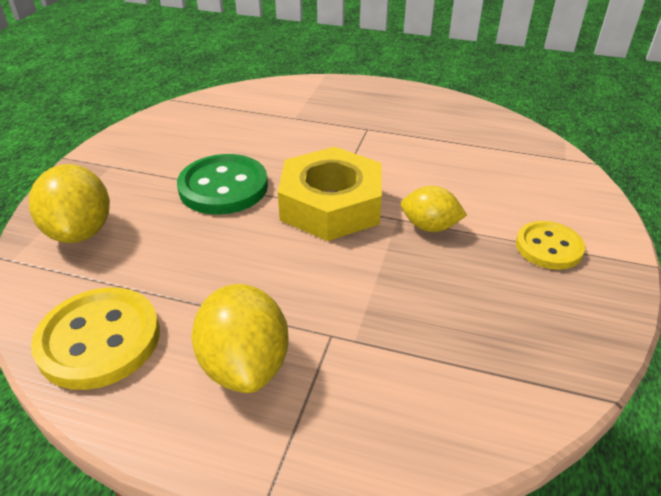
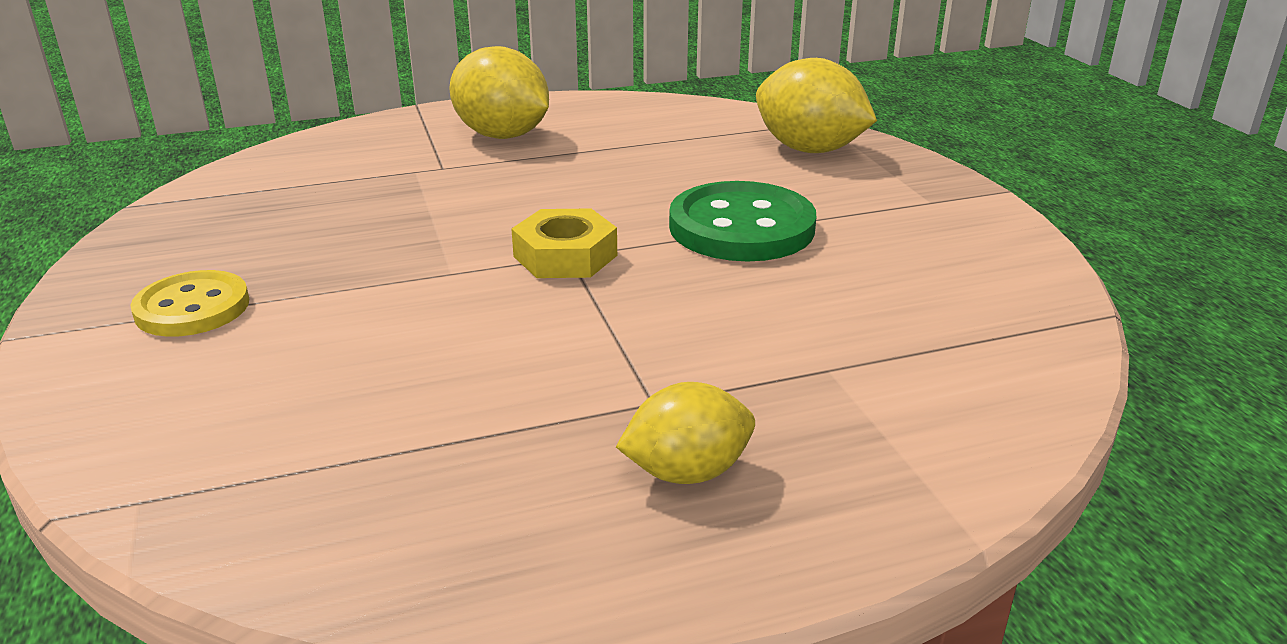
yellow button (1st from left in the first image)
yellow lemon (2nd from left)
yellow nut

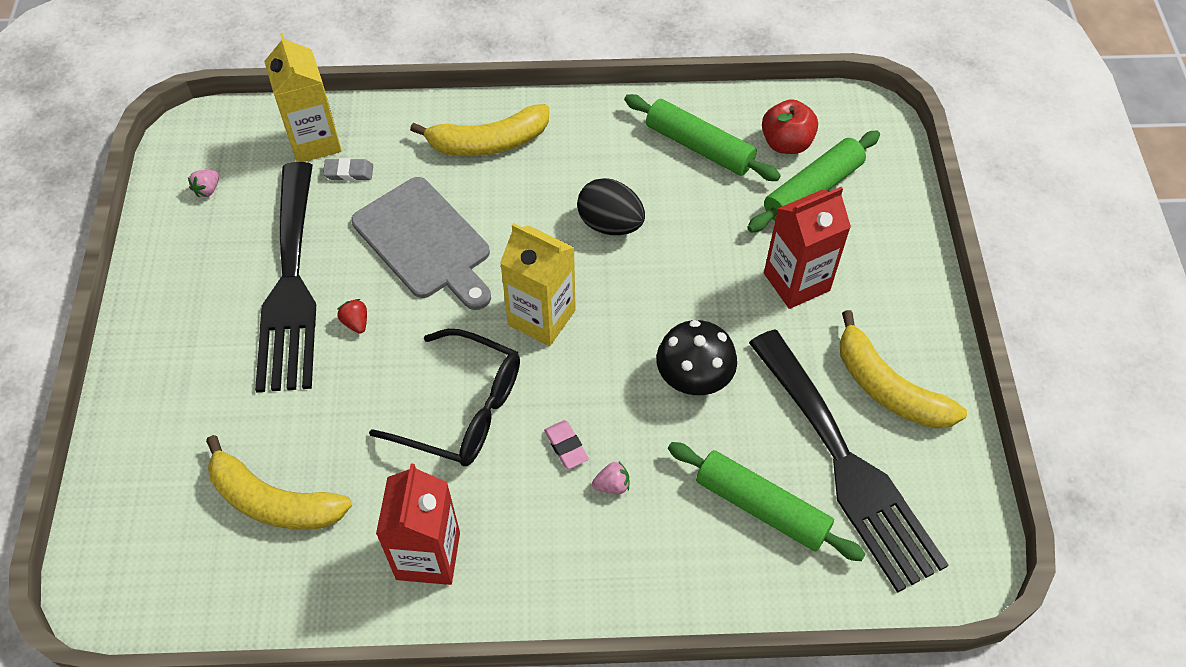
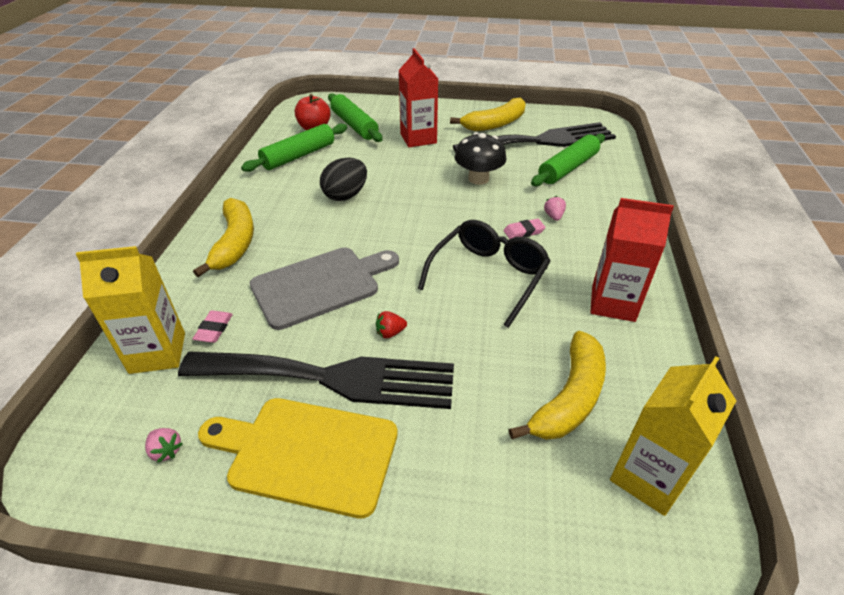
yellow cutting board
yellow carton (2nd from left)
pink eraser (1st from left)

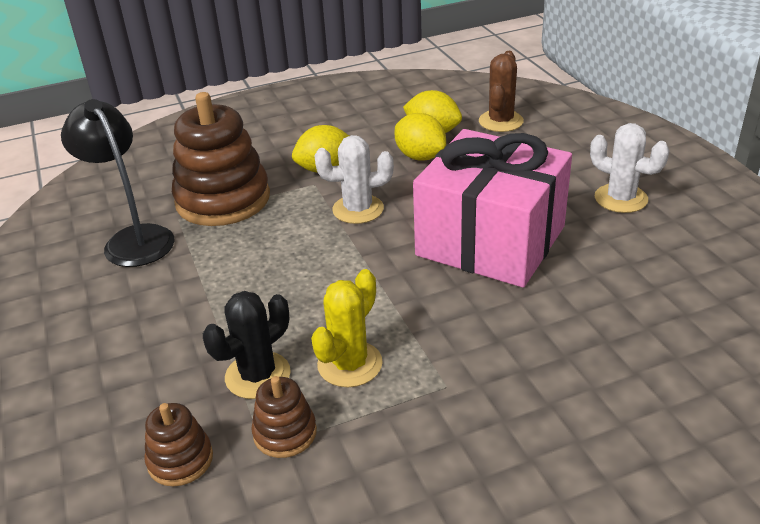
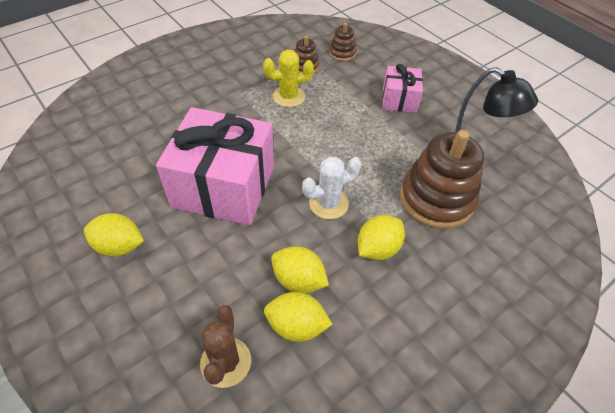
black cactus
pink gift (2nd from left)
yellow lemon (1st from left)
yellow cactus

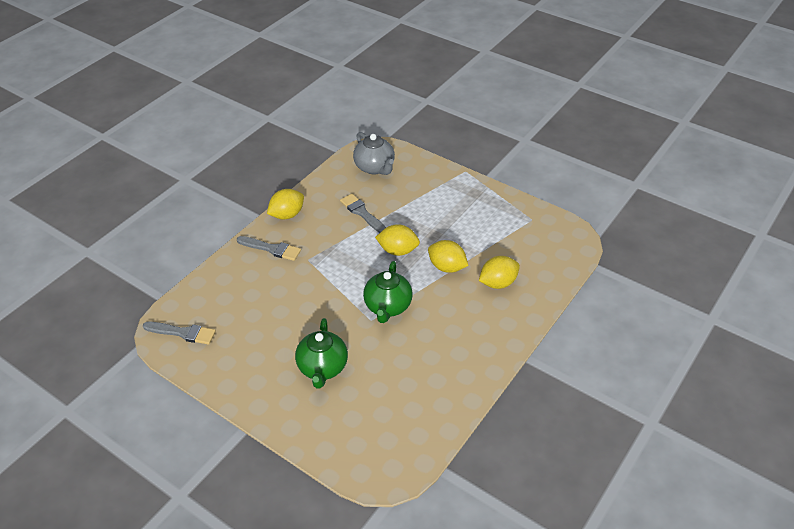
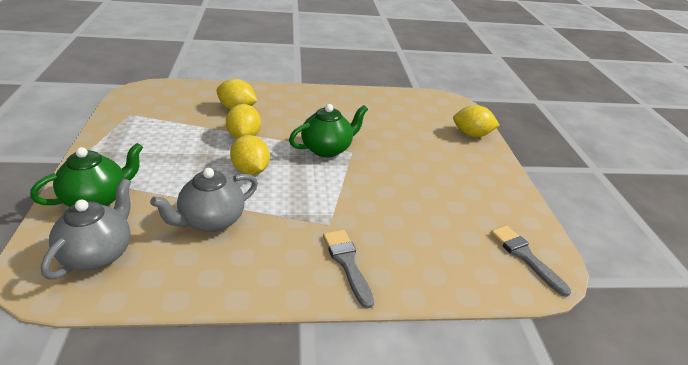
yellow lemon (4th from left)
green teapot (1st from left)
grey teapot (2nd from left)

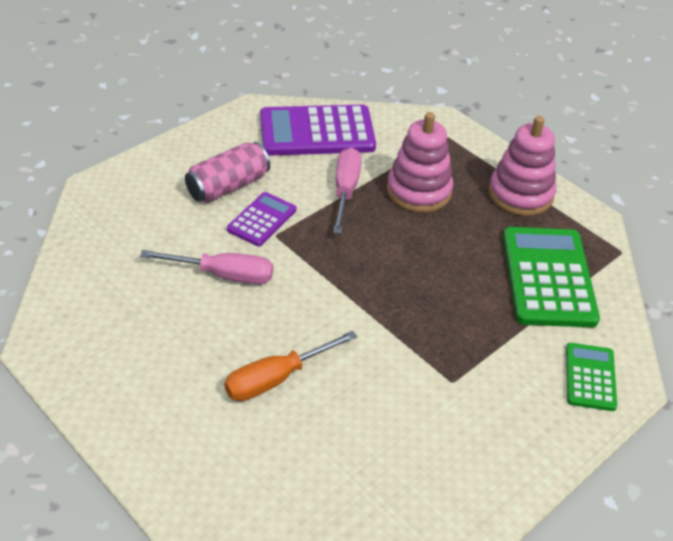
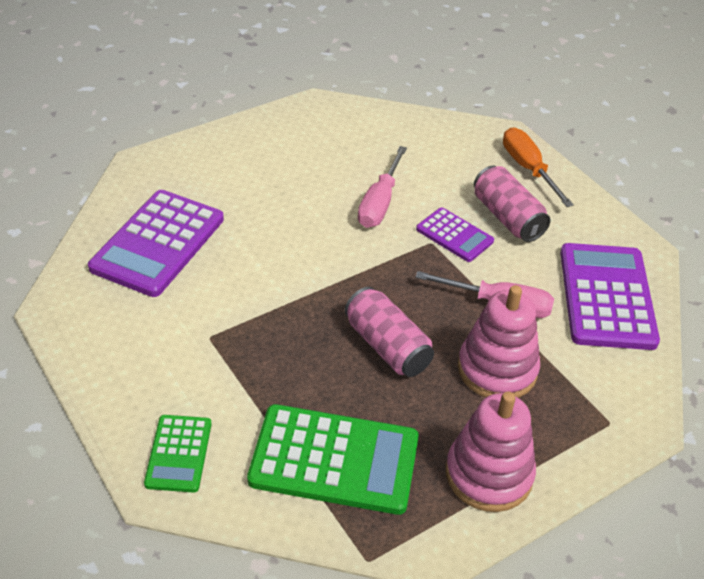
purple calculator (1st from left)
pink can (1st from left)
orange screwdriver
green calculator (1st from left)

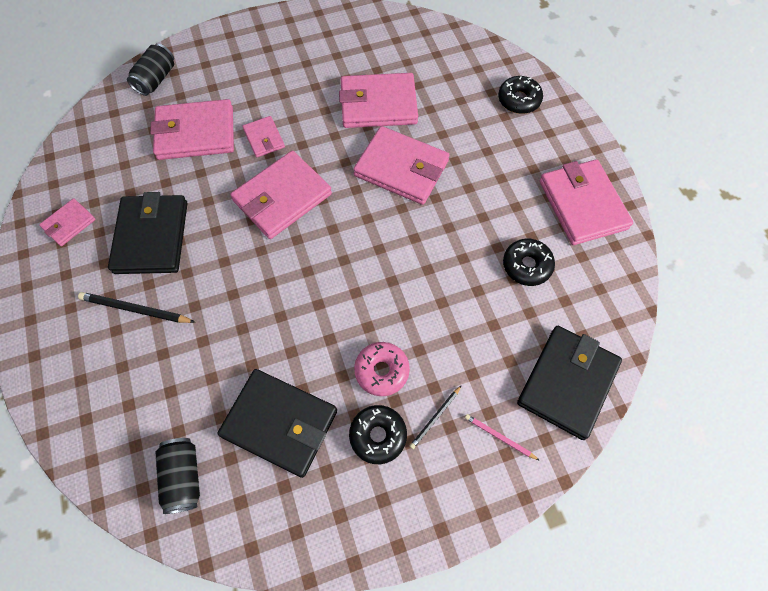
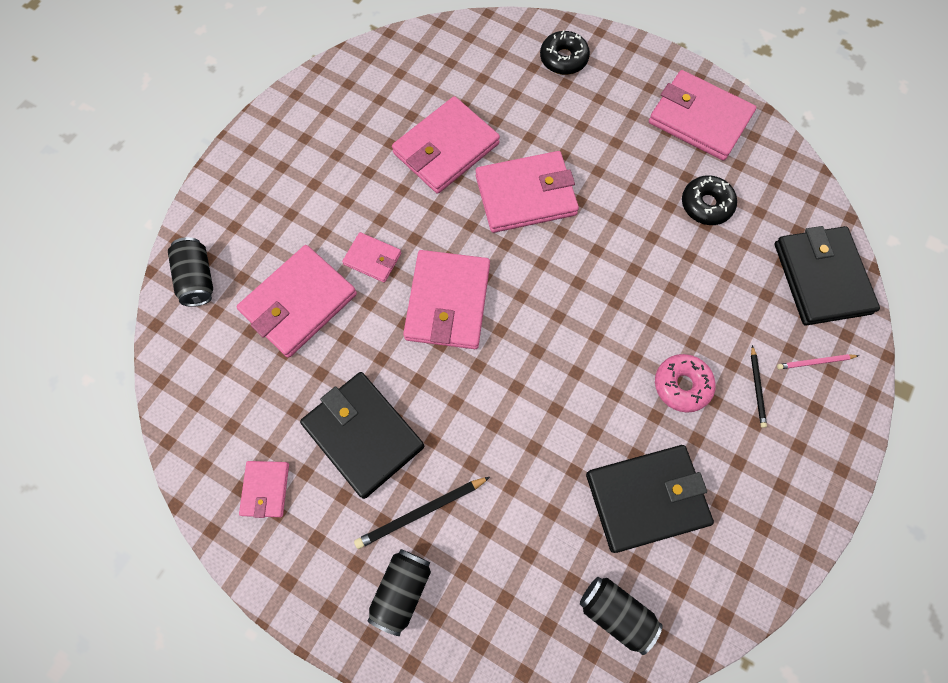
black donut (1st from left in the first image)
black can (2nd from left)

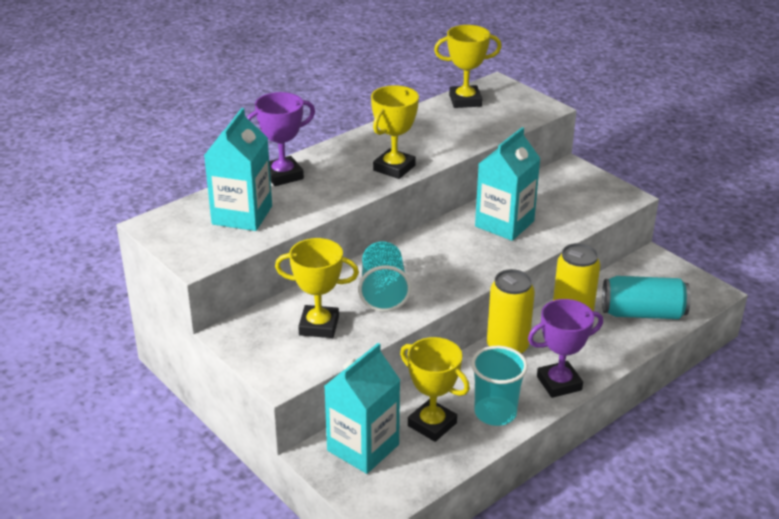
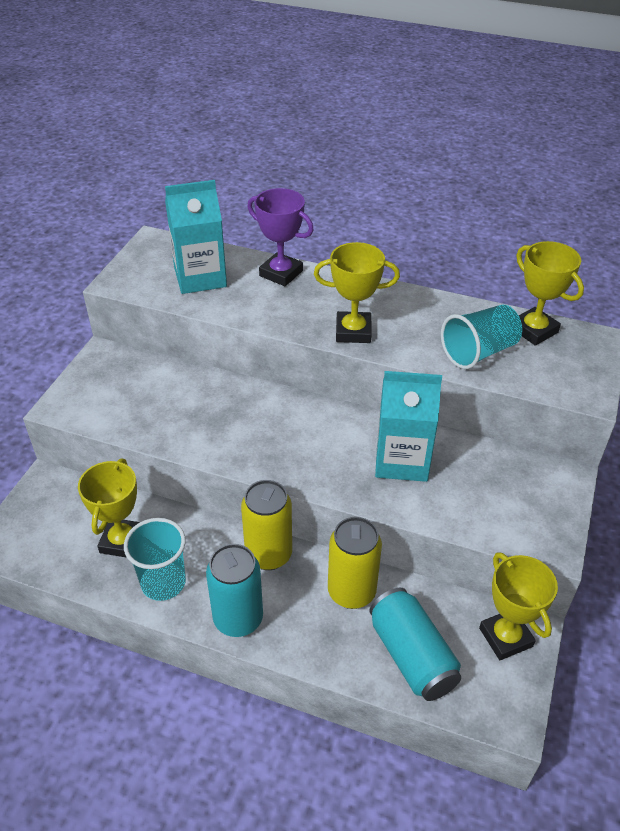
turquoise carton (2nd from left in the first image)
yellow trophy (3rd from left)
turquoise cup (2nd from left)
turquoise can (1st from left)

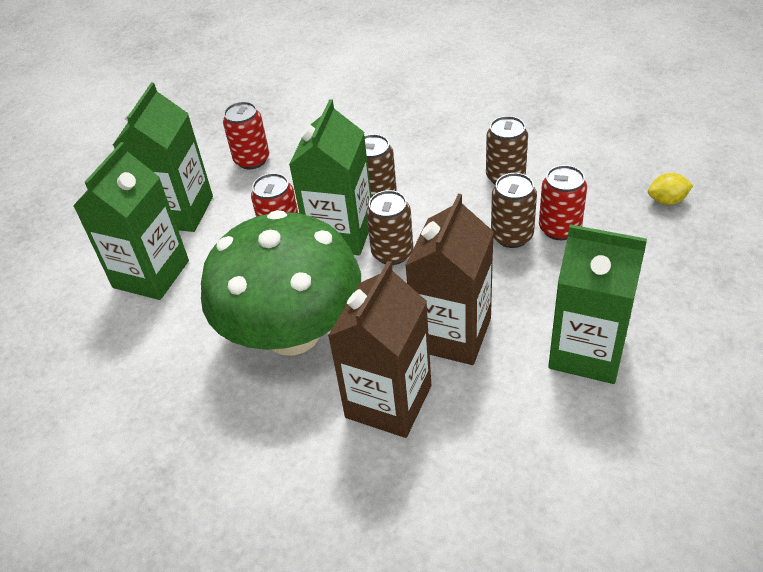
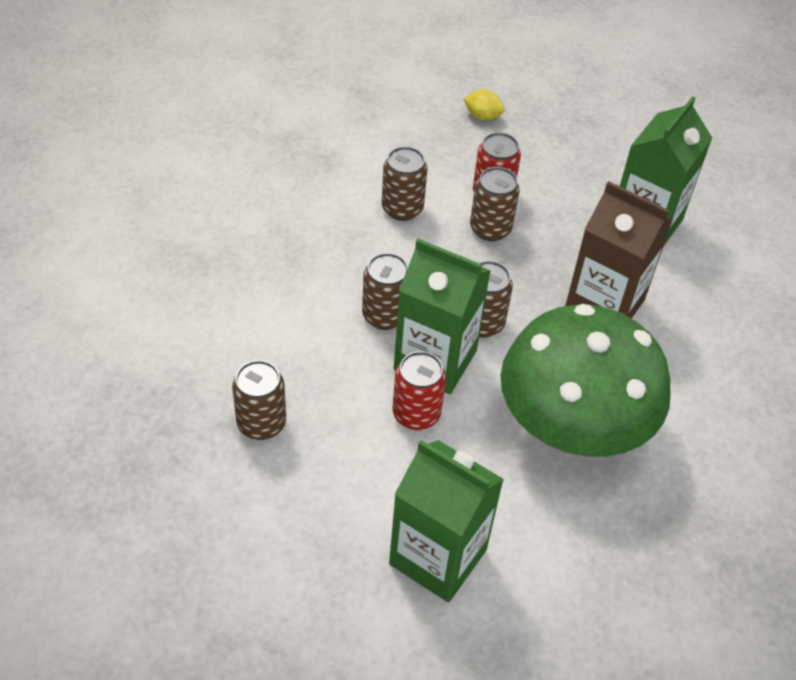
green carton (2nd from left in the first image)
brown carton (1st from left in the first image)
brown can (1st from left)
yellow lemon

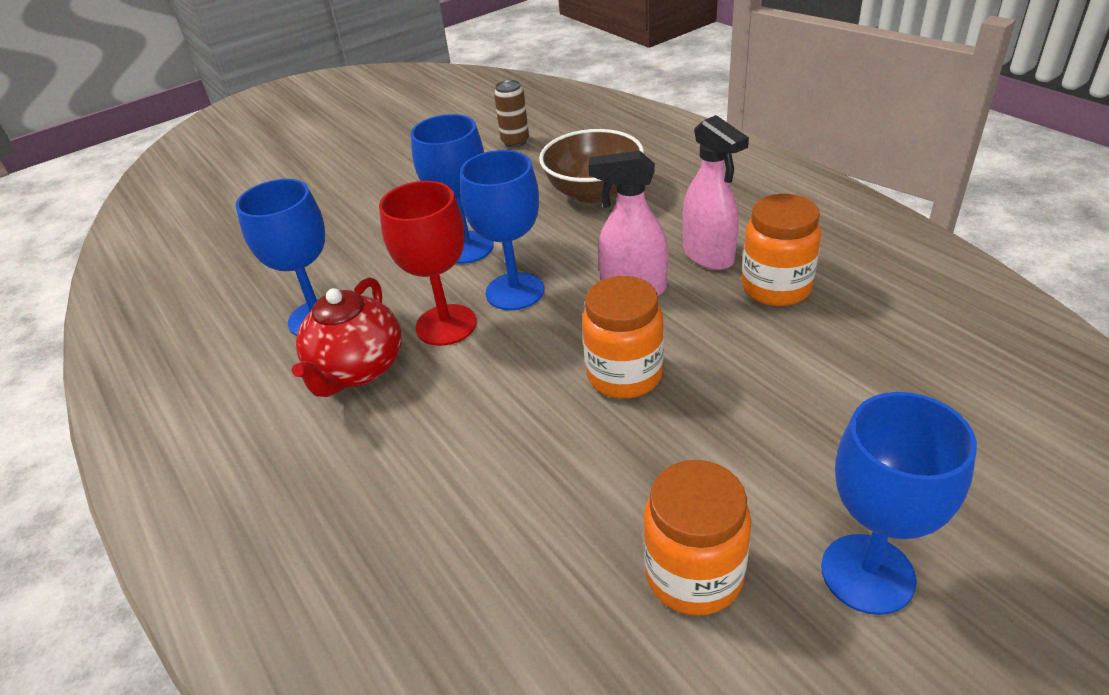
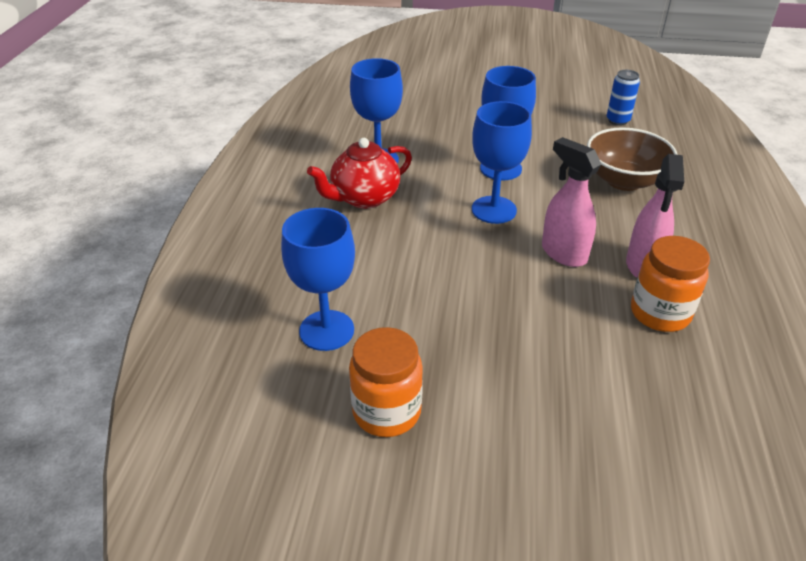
red goblet
orange jar (1st from left in the first image)
blue goblet (1st from left)
blue can

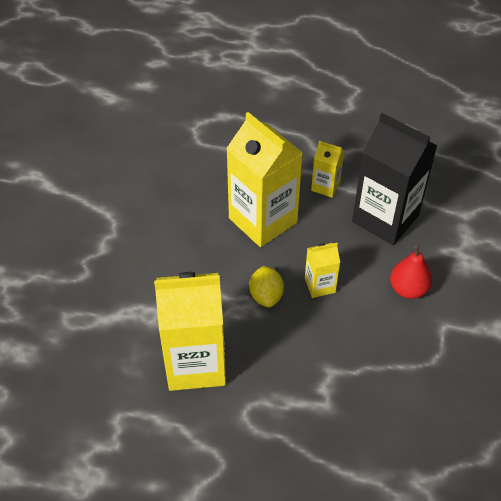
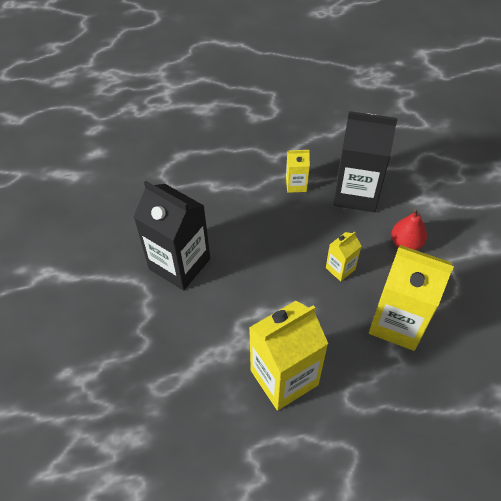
yellow lemon
black carton (1st from left)
yellow carton (4th from left)

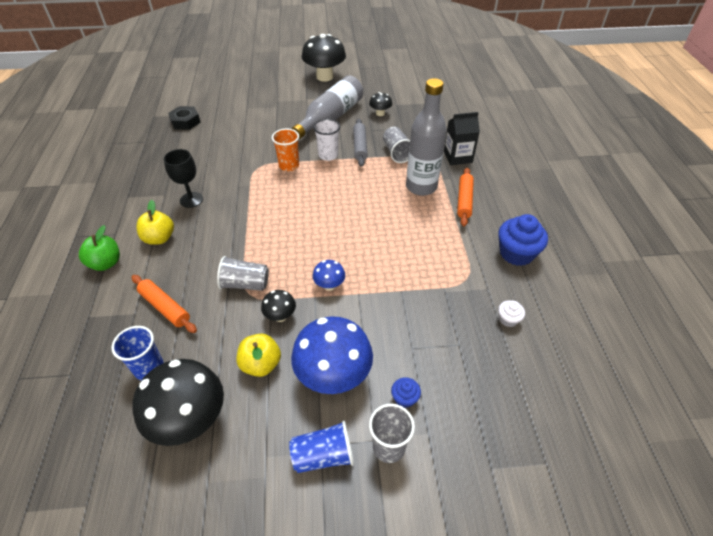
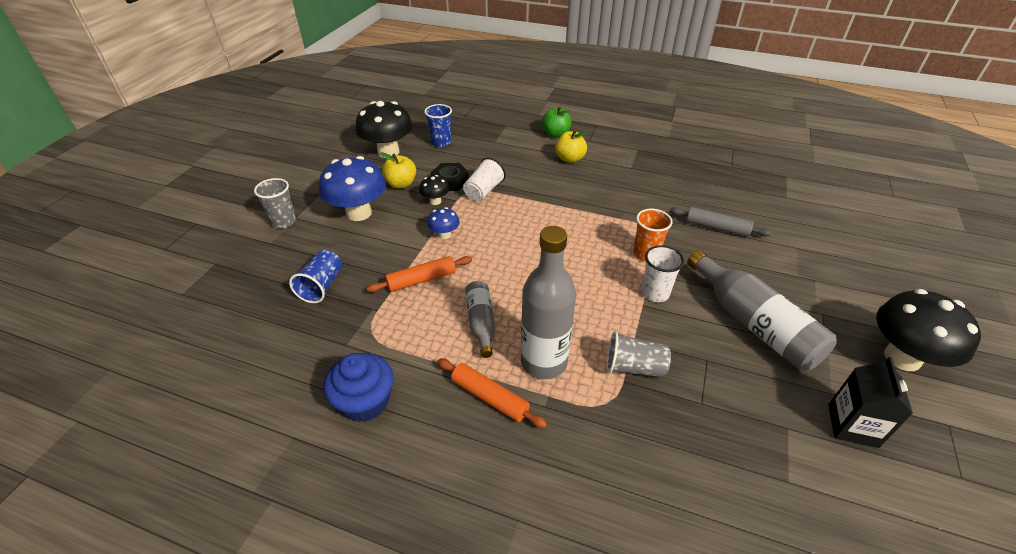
black goblet
black mushroom (4th from left in the first image)
blue cupcake (1st from left in the first image)
white cupcake
grey bottle (1st from left)
orange rolling pin (1st from left)
black nut
blue cup (1st from left)
grey rolling pin
black carton
white cup (1st from left)

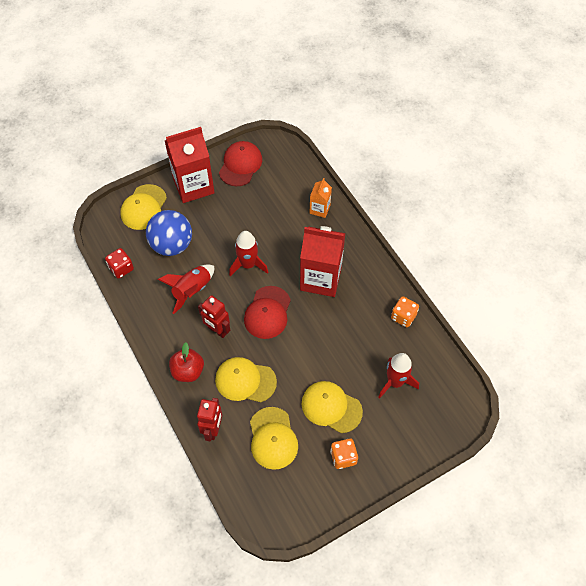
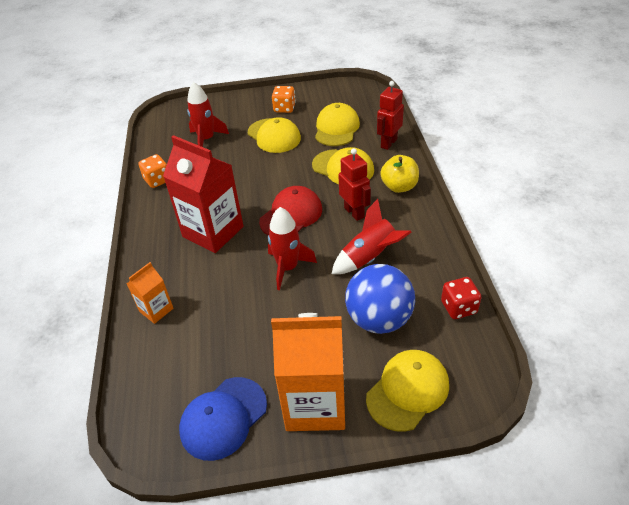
orange carton (2nd from left)
yellow apple
blue cap

